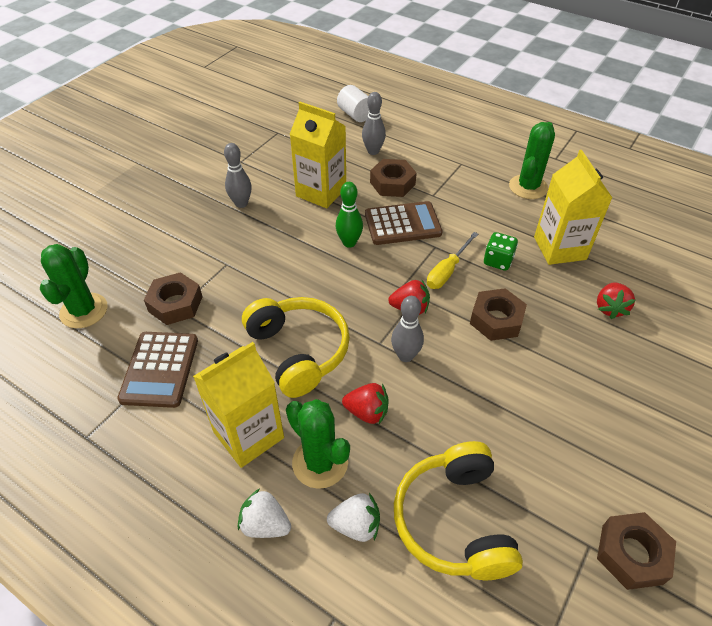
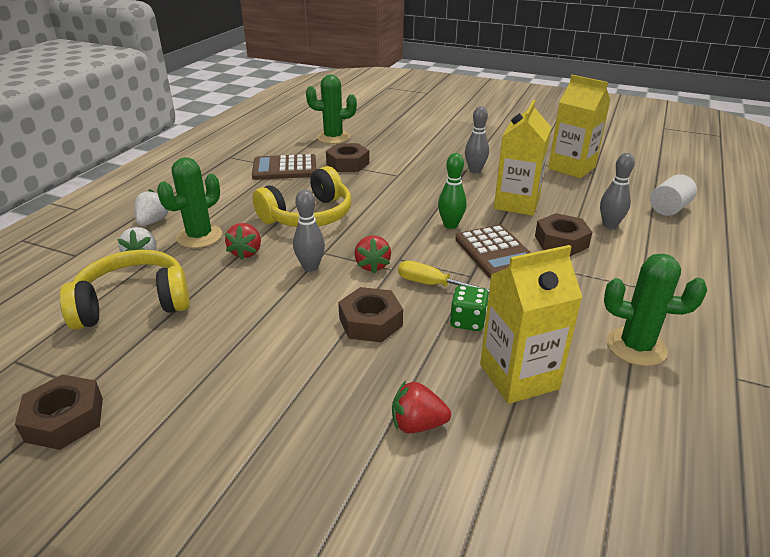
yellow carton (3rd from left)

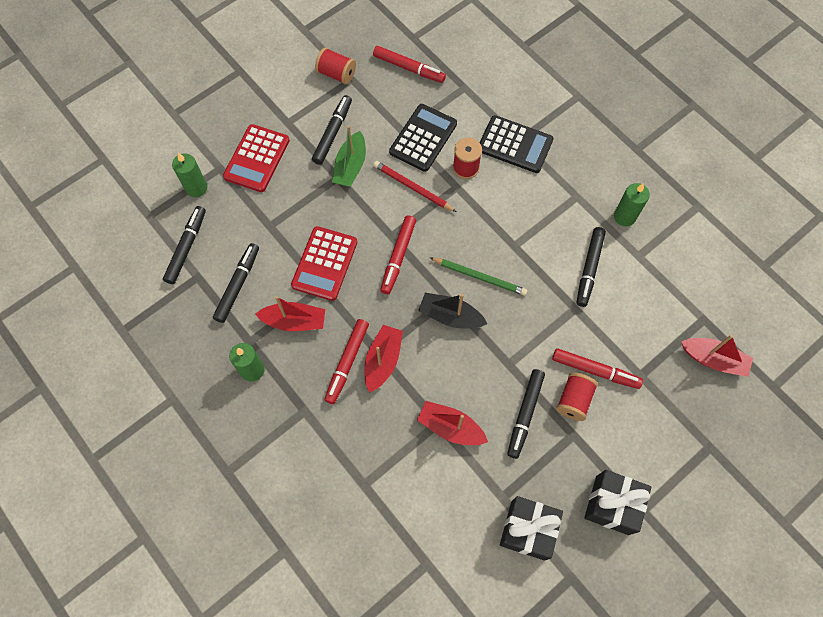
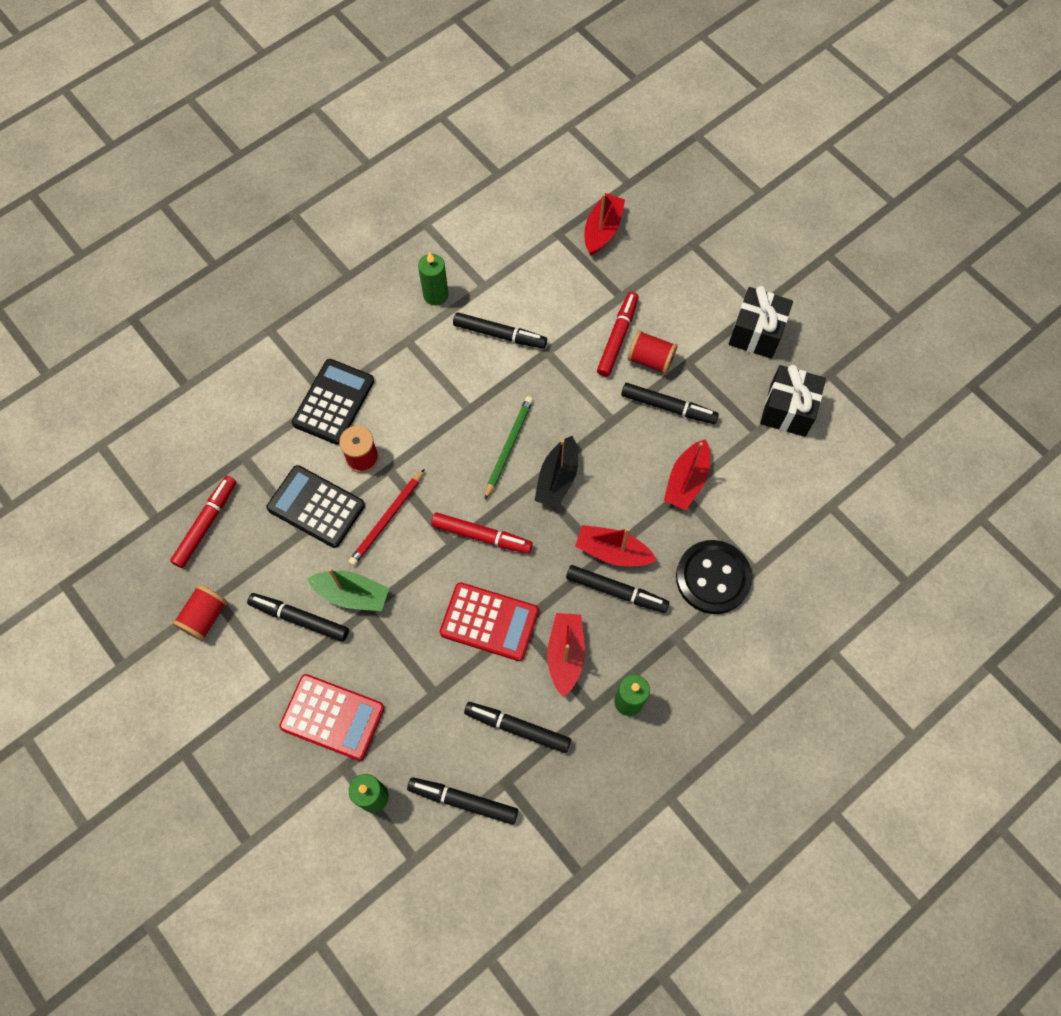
black button
black marker (5th from left)

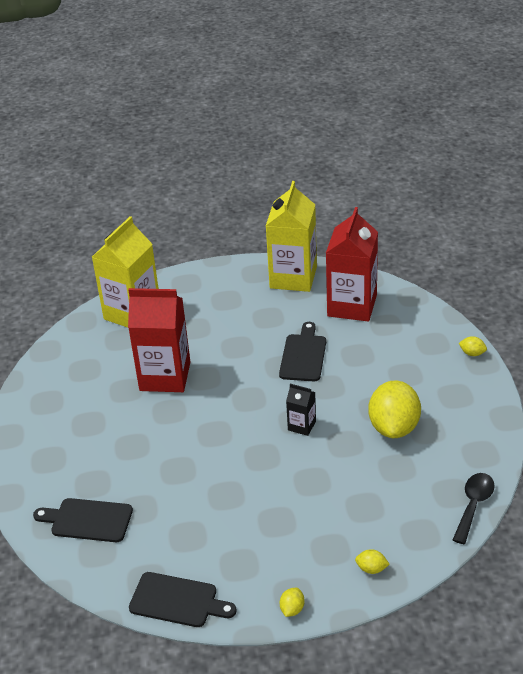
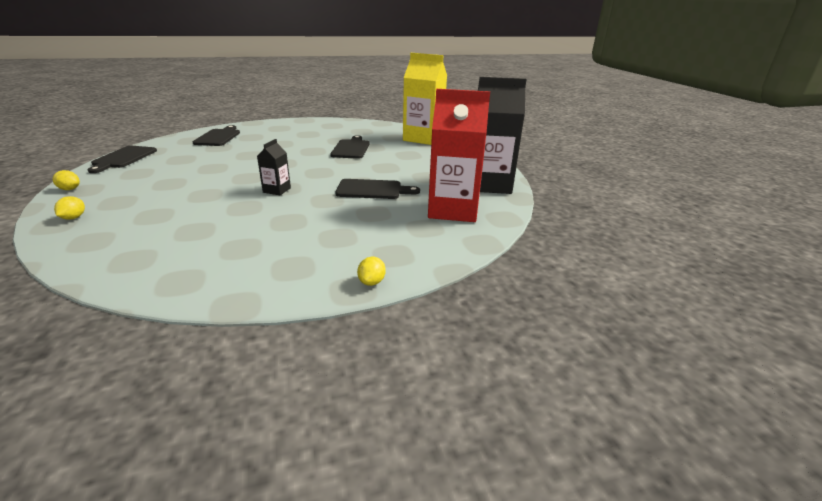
yellow lemon (3rd from left in the first image)
black spoon
black cutting board (3rd from left)
black carton (2nd from left)

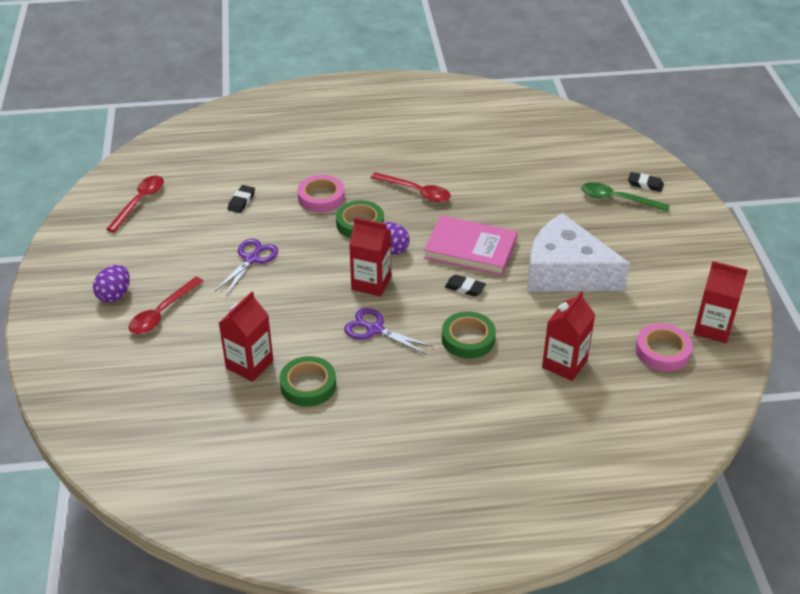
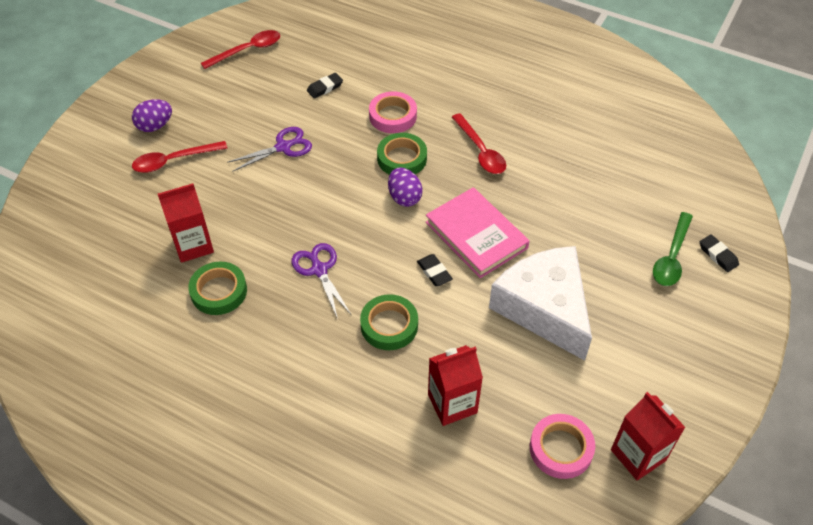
red carton (2nd from left in the first image)
green spoon

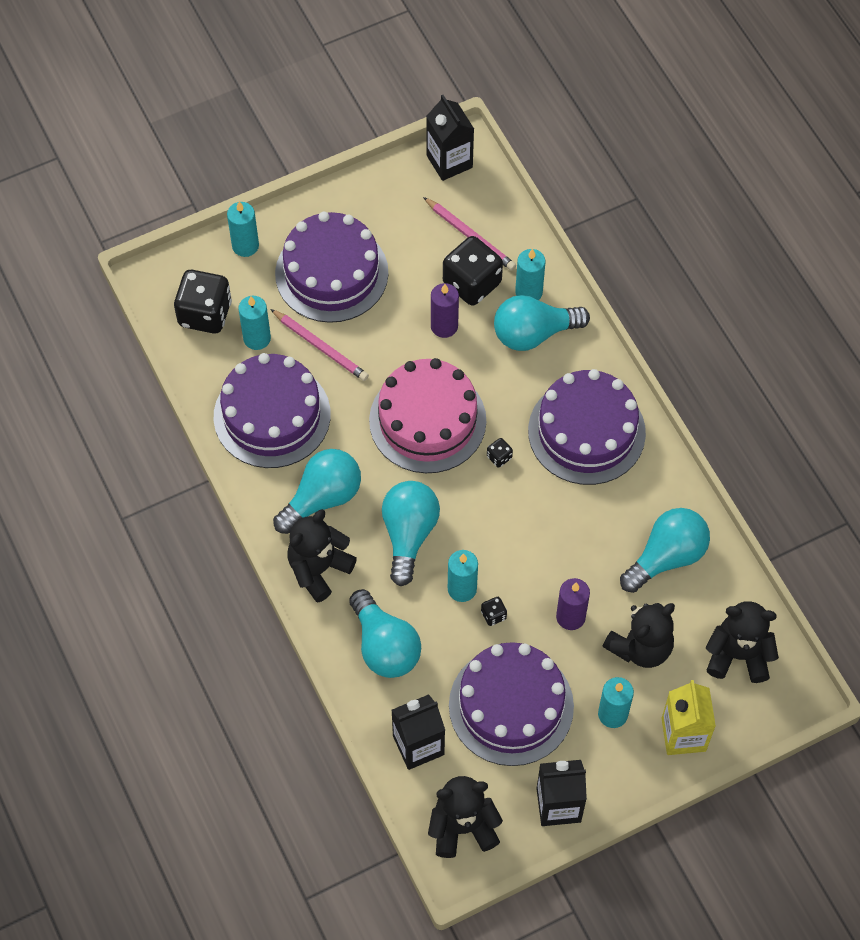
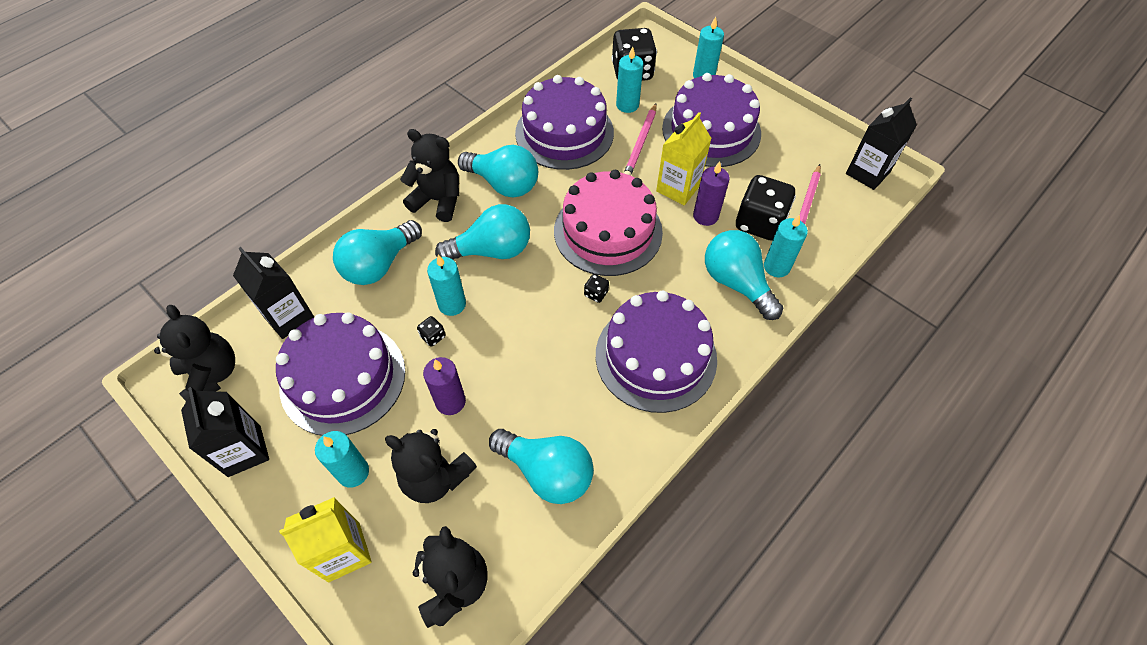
yellow carton (2nd from left)

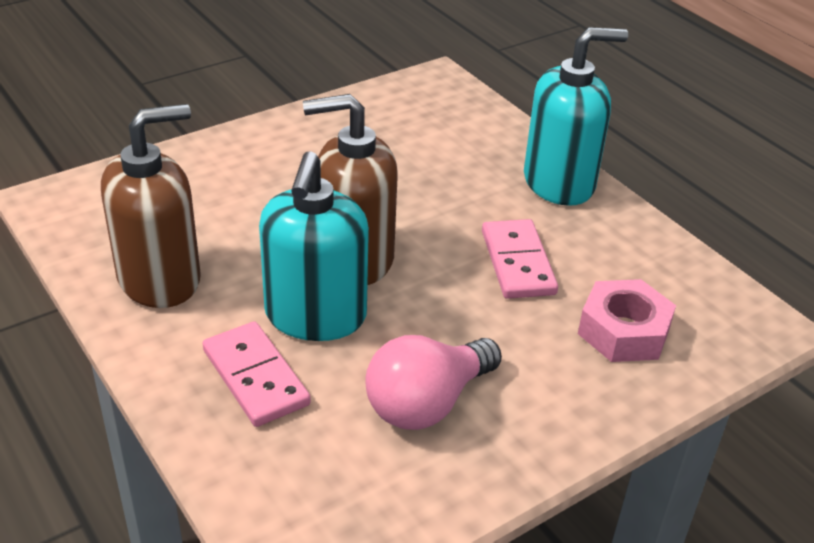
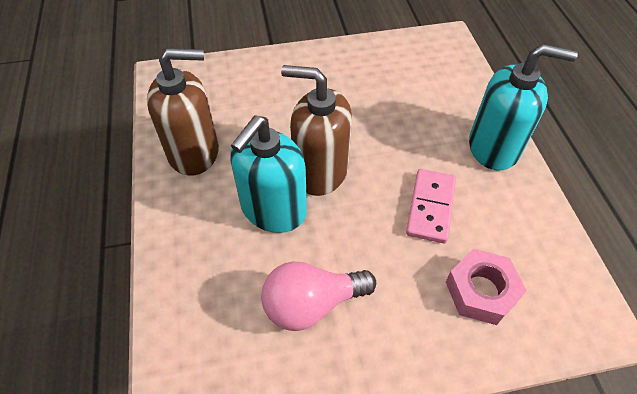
pink domino (1st from left in the first image)

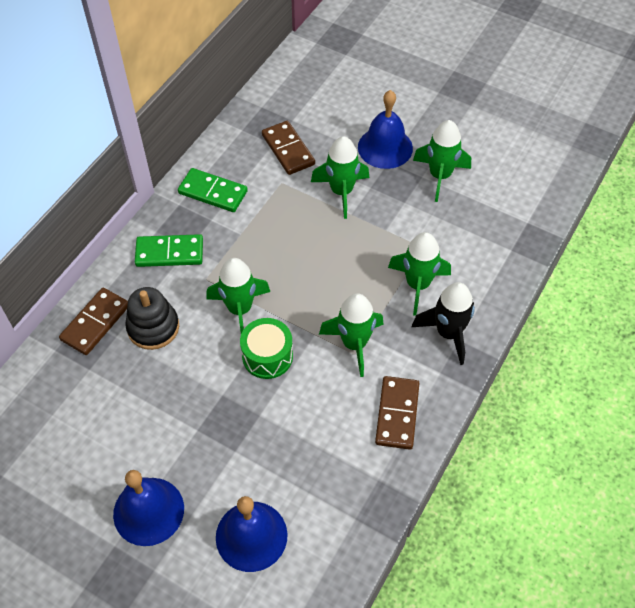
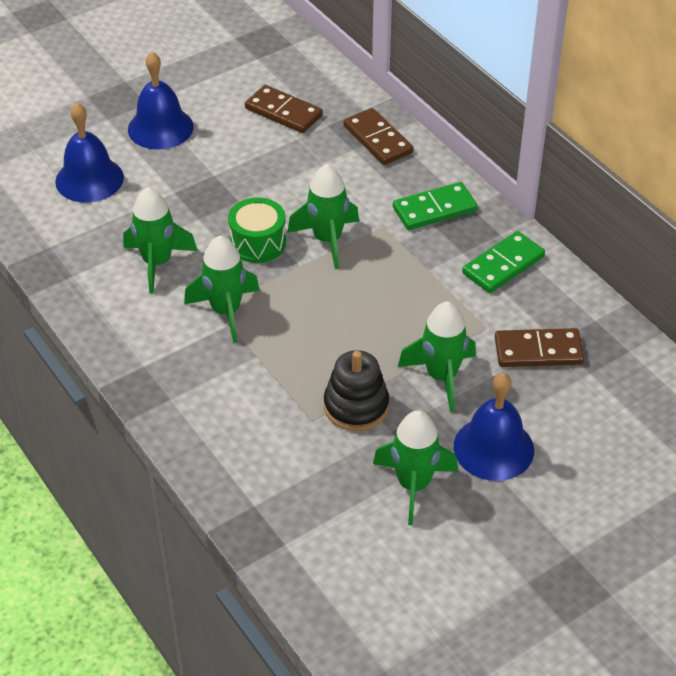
black rocket
black stacking toy
brown domino (1st from left)
green rocket (1st from left)
green domino (1st from left)

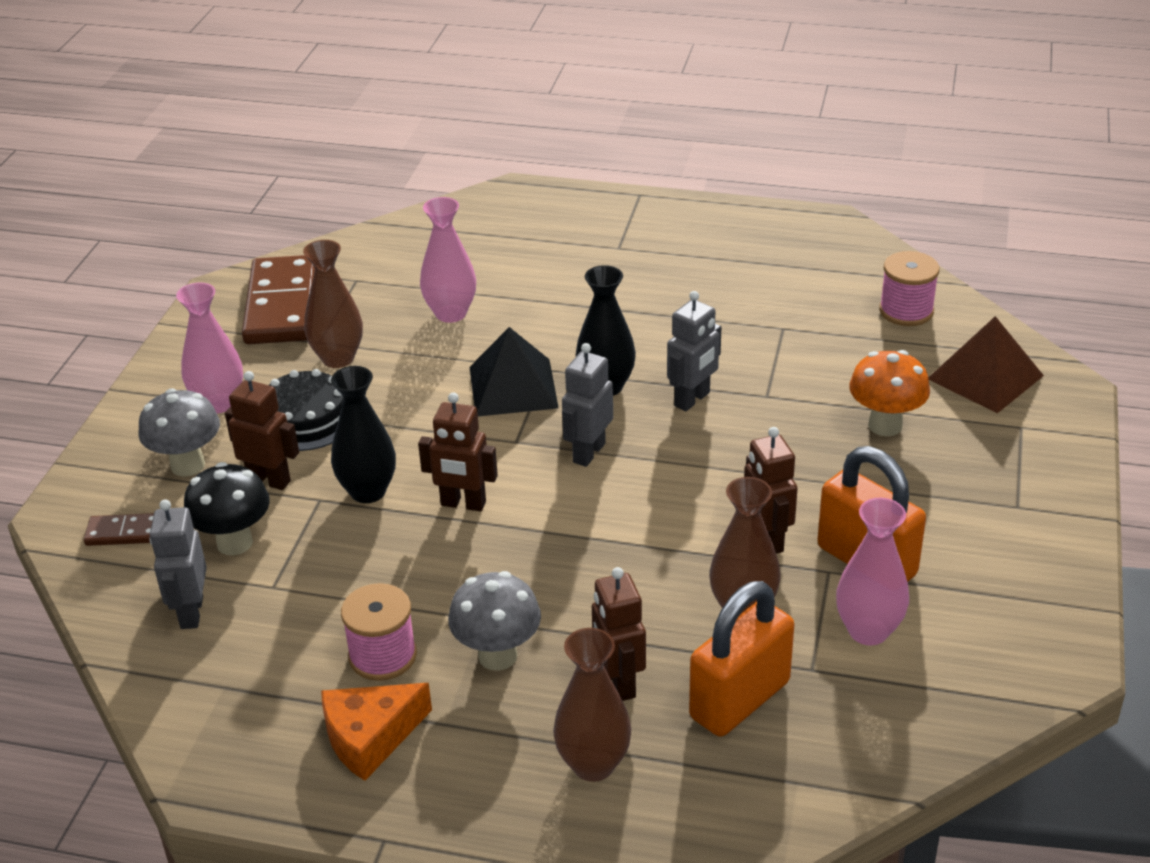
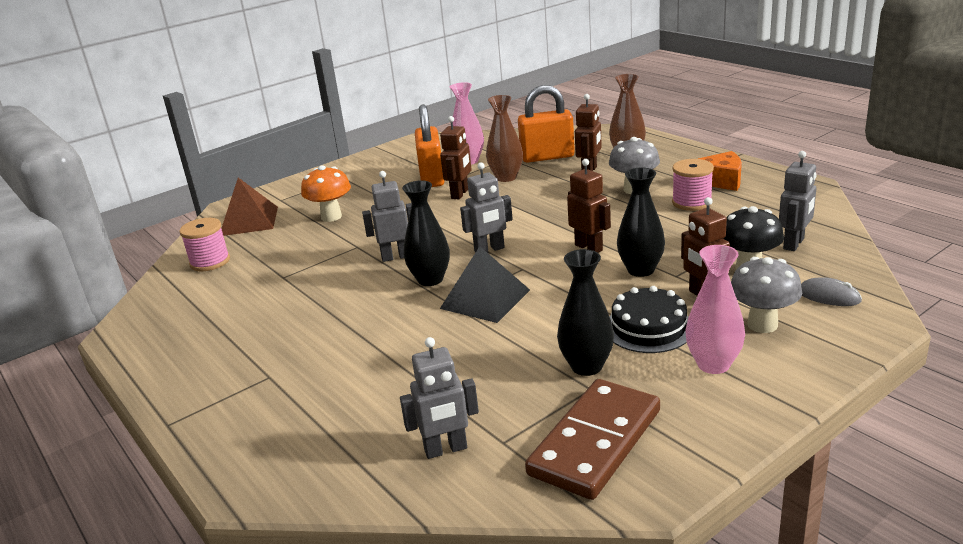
pink vase (2nd from left in the first image)
grey robot (2nd from left)
grey mouse
black vase (2nd from left)

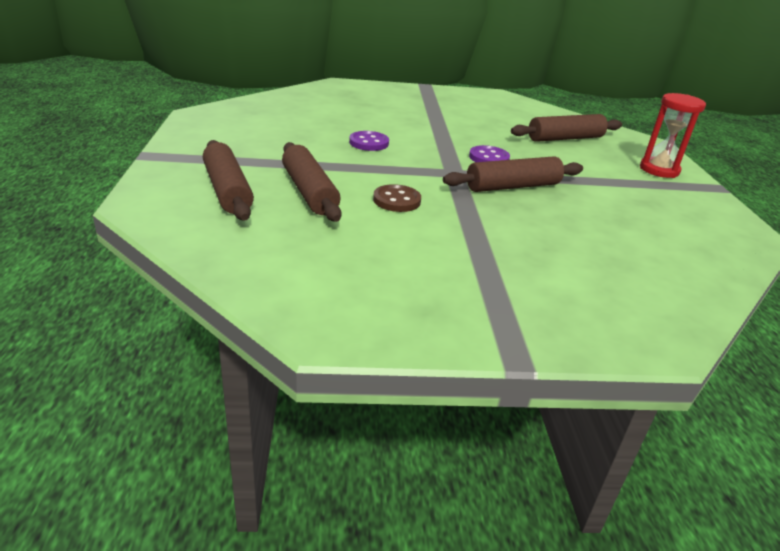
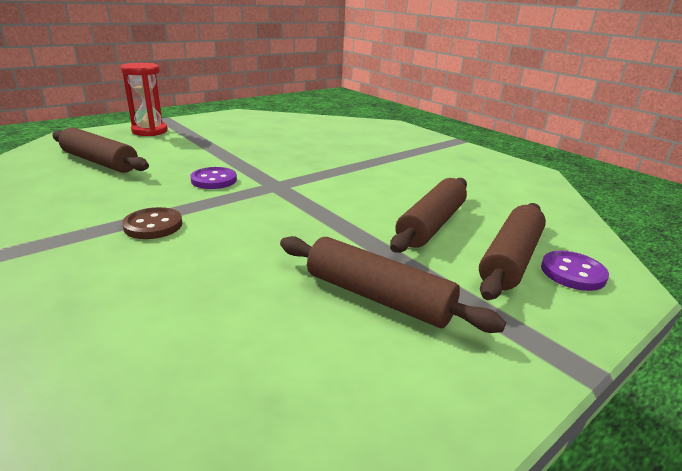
purple button (2nd from left)
brown button
brown rolling pin (2nd from left)

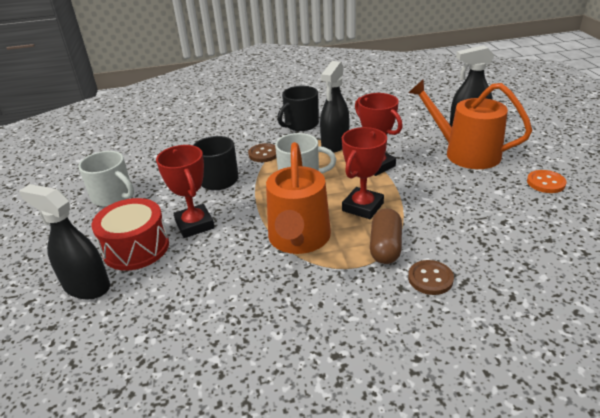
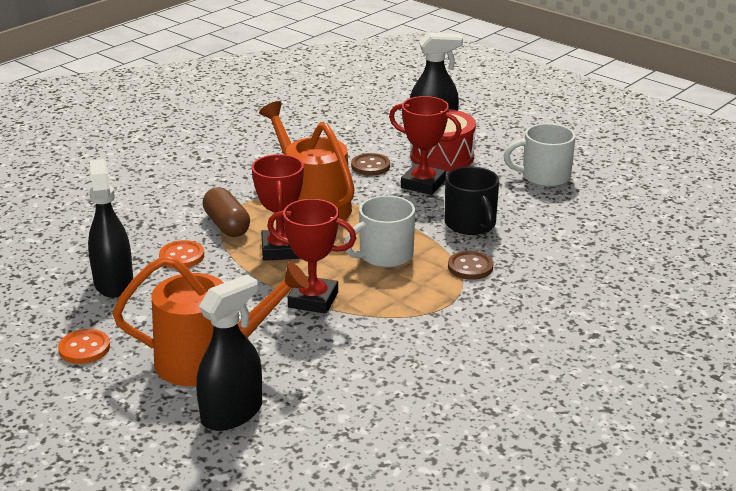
black mug (2nd from left in the first image)
orange button (2nd from left)
black spray bottle (1st from left)
brown button (1st from left)

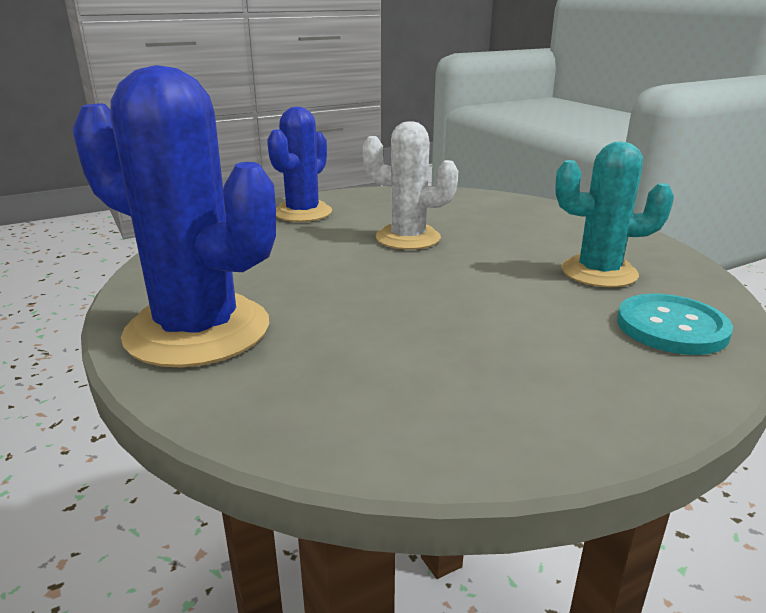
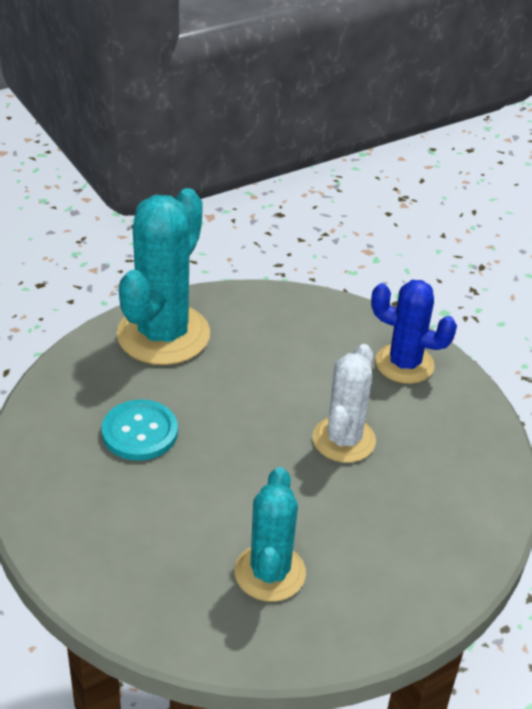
turquoise button
turquoise cactus (1st from left)

